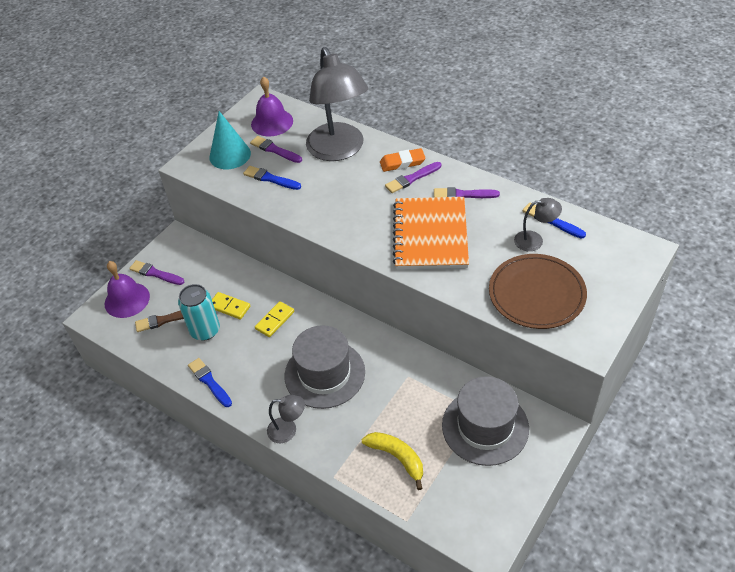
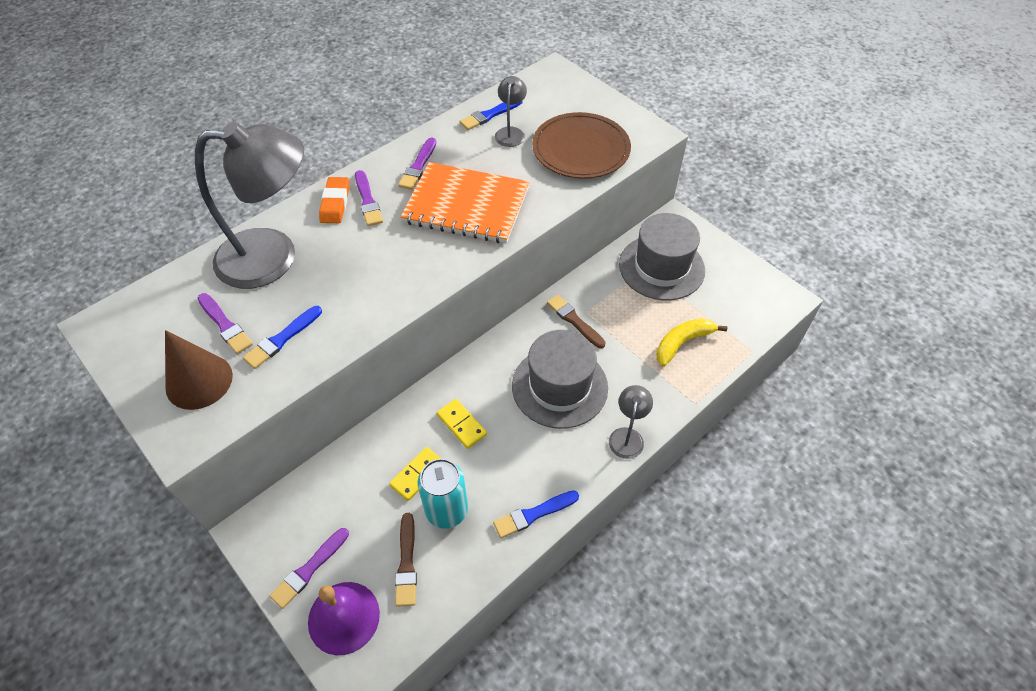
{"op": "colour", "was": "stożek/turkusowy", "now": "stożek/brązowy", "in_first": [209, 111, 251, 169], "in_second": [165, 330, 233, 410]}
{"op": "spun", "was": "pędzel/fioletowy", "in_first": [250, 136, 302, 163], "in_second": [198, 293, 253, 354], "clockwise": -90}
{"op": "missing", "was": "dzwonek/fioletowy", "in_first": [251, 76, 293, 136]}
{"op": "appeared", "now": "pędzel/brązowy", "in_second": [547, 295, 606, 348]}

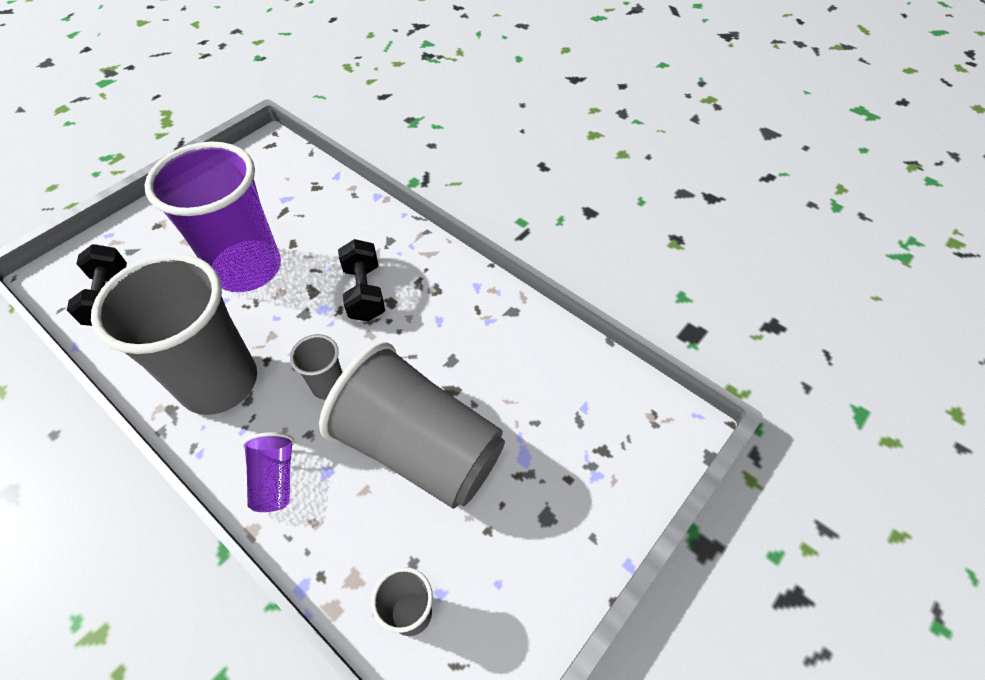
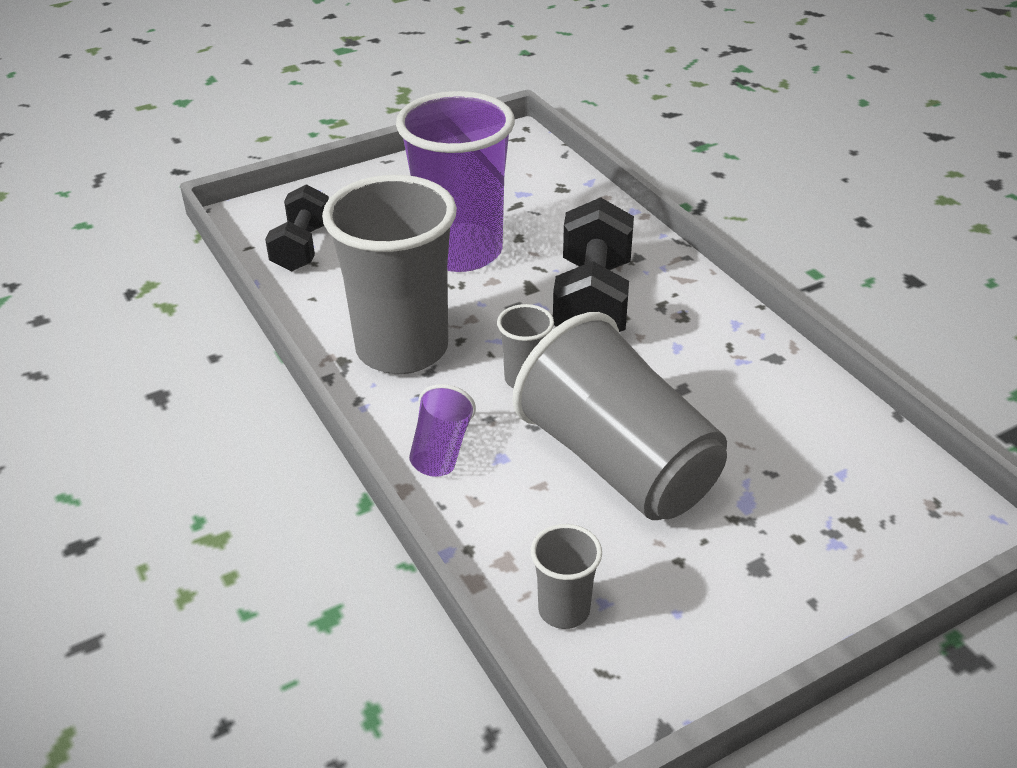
{"op": "size", "was": "hantel/czarny", "in_first": [338, 239, 385, 321], "in_second": [553, 197, 634, 332], "ratio": 1.54}

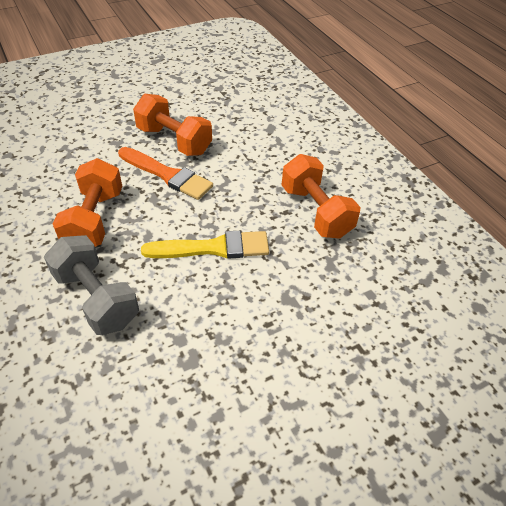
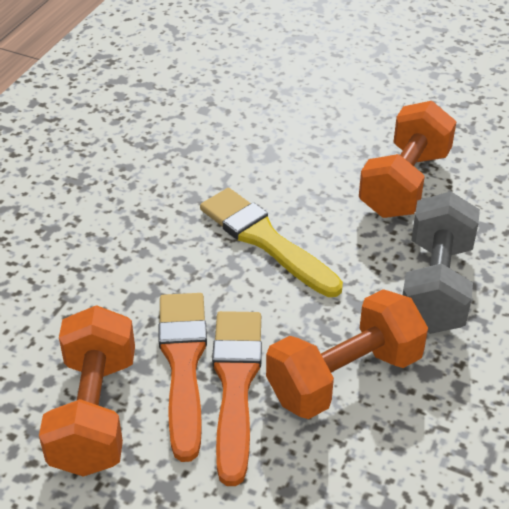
{"op": "relocated", "was": "hantel/pomarańczowy", "in_first": [282, 154, 361, 239], "in_second": [359, 101, 457, 218]}
{"op": "appeared", "now": "pędzel/pomarańczowy", "in_second": [212, 311, 262, 486]}

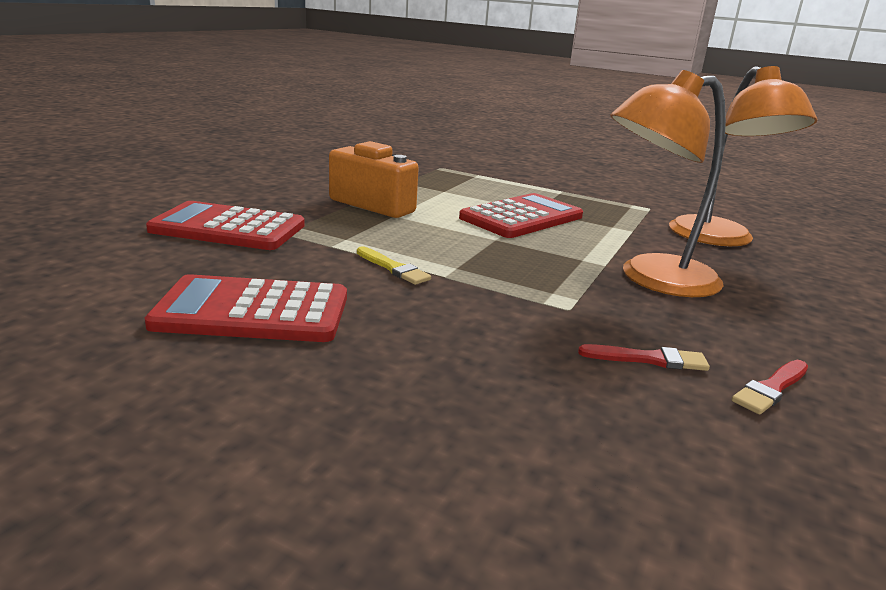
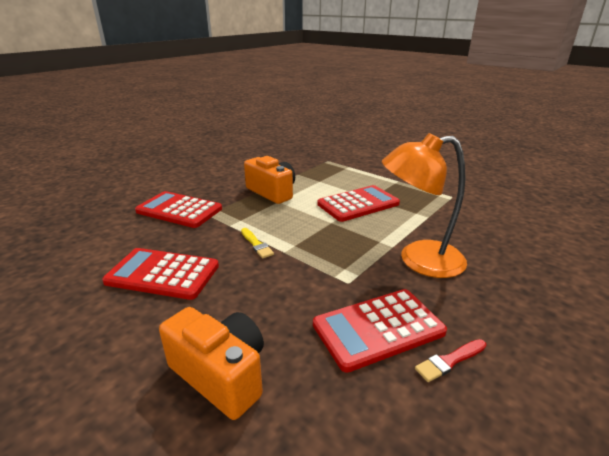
{"op": "exchanged", "was": "pędzel/czerwony", "now": "kalkulator/czerwony", "in_first": [578, 344, 710, 371], "in_second": [313, 289, 447, 373]}
{"op": "missing", "was": "lampka/pomarańczowy", "in_first": [669, 66, 817, 246]}
{"op": "appeared", "now": "aparat fotograficzny/pomarańczowy", "in_second": [159, 307, 264, 420]}

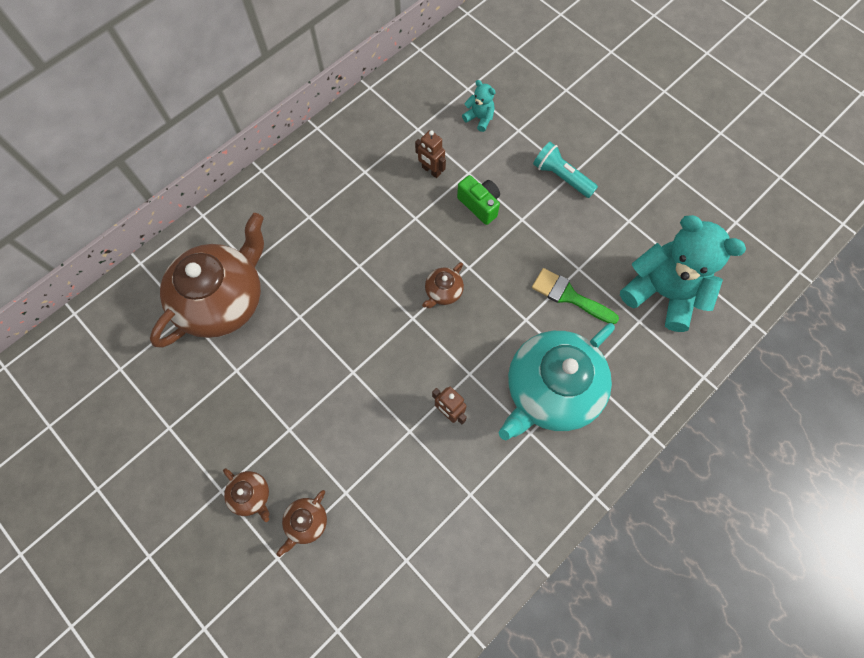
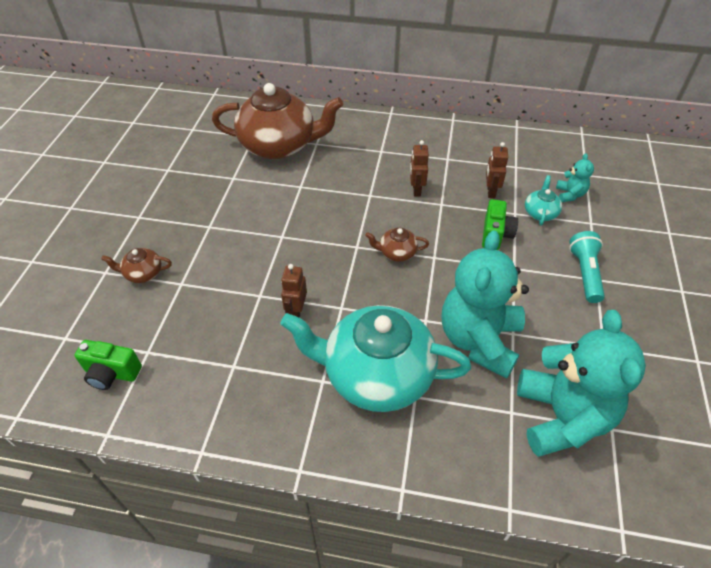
{"op": "missing", "was": "imbryk/brązowy", "in_first": [223, 468, 270, 522]}
{"op": "exchanged", "was": "pędzel/zielony", "now": "miś/turkusowy", "in_first": [532, 268, 619, 324], "in_second": [442, 230, 529, 378]}
{"op": "appeared", "now": "aparat fotograficzny/zielony", "in_second": [75, 340, 142, 390]}
{"op": "appeared", "now": "robot/brązowy", "in_second": [410, 140, 429, 196]}
{"op": "appeared", "now": "imbryk/turkusowy", "in_second": [525, 175, 562, 226]}

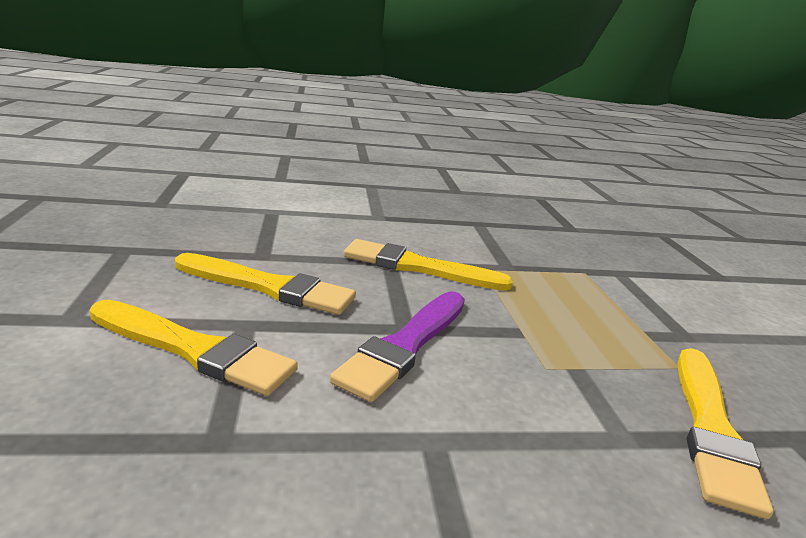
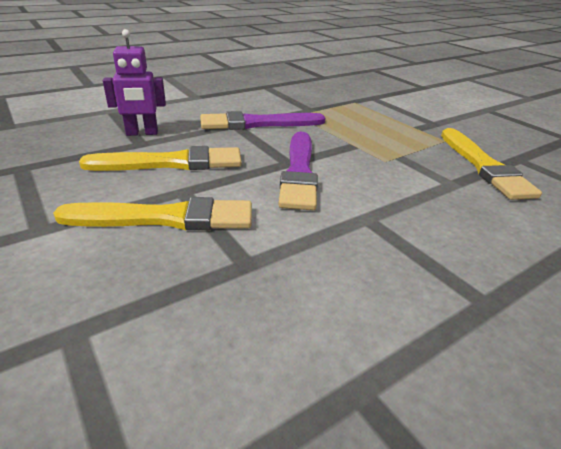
{"op": "colour", "was": "pędzel/żółty", "now": "pędzel/fioletowy", "in_first": [344, 239, 513, 291], "in_second": [200, 111, 326, 130]}
{"op": "appeared", "now": "robot/fioletowy", "in_second": [103, 29, 166, 136]}

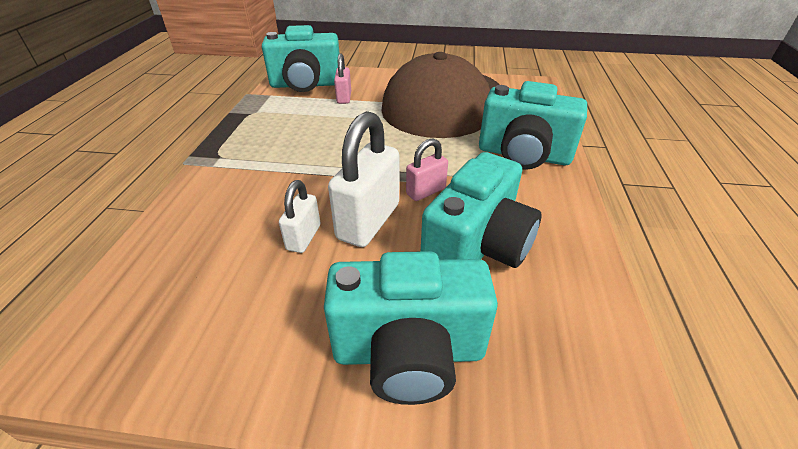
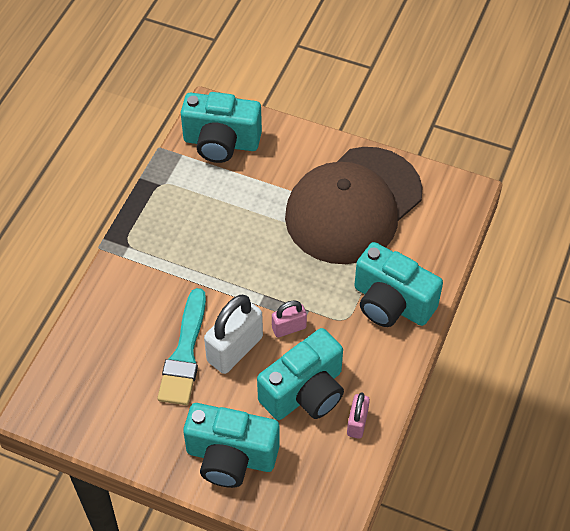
{"op": "exchanged", "was": "kłódka/biały", "now": "pędzel/turkusowy", "in_first": [279, 180, 320, 253], "in_second": [157, 288, 206, 405]}
{"op": "relocated", "was": "kłódka/różowy", "in_first": [334, 54, 351, 104], "in_second": [347, 392, 370, 439]}

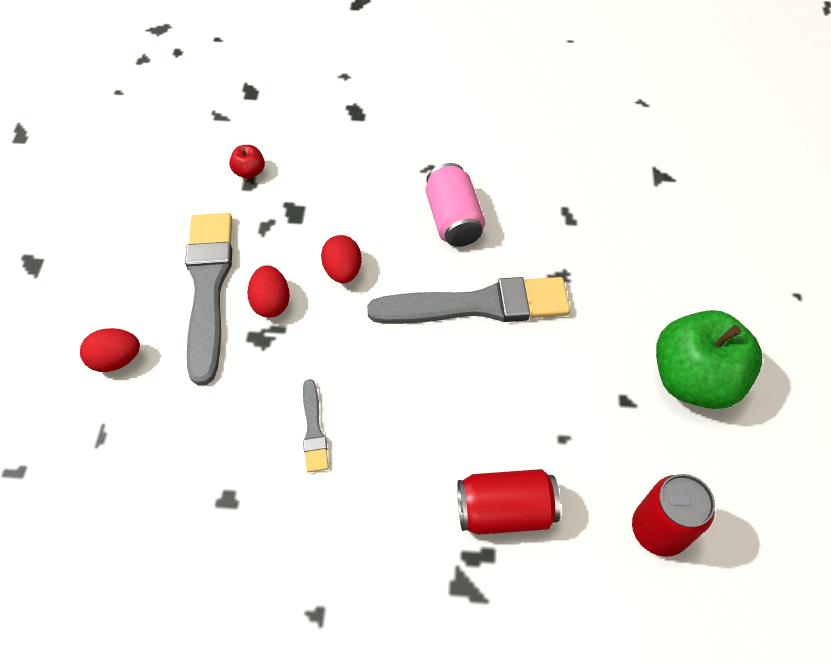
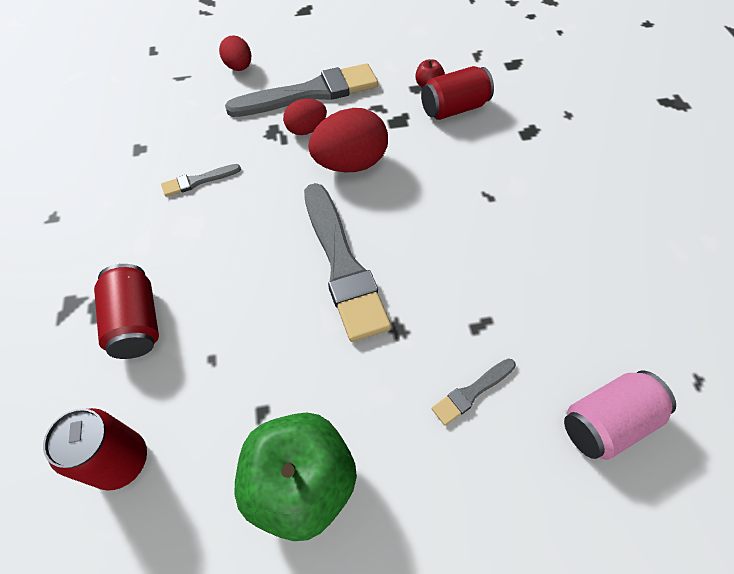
{"op": "size", "was": "jajko/czerwony", "in_first": [321, 235, 362, 283], "in_second": [308, 108, 388, 172], "ratio": 1.71}
{"op": "relocated", "was": "puszka/różowy", "in_first": [426, 163, 485, 247], "in_second": [564, 371, 676, 460]}
{"op": "appeared", "now": "puszka/czerwony", "in_second": [421, 66, 494, 120]}
{"op": "appeared", "now": "pędzel/szary", "in_second": [432, 358, 516, 426]}

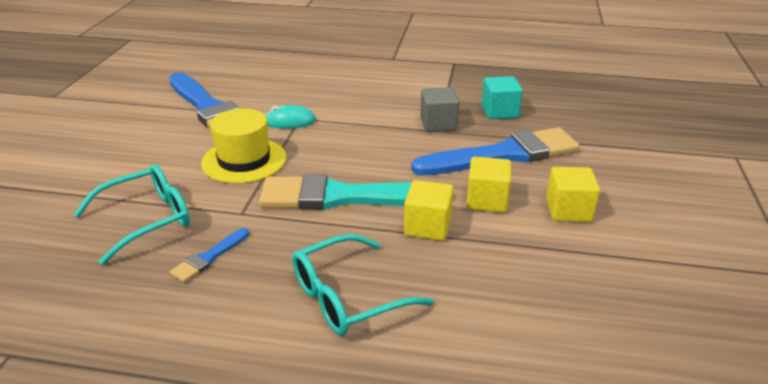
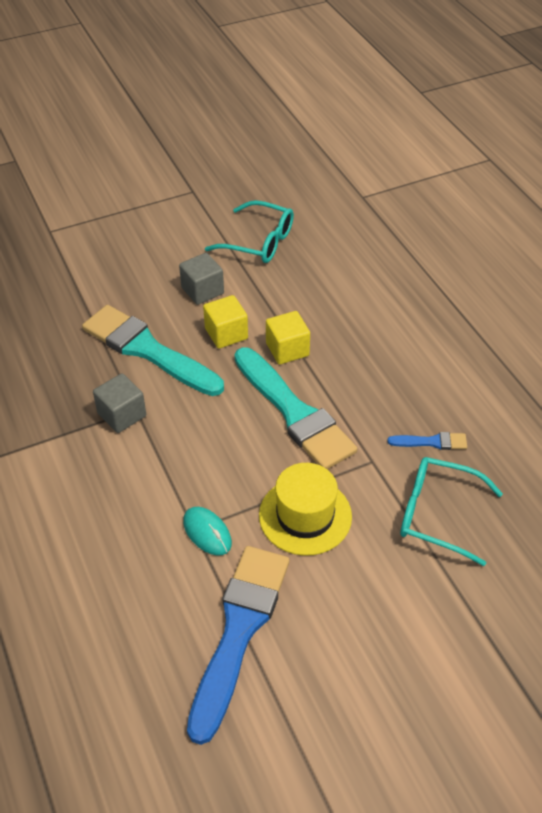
{"op": "relocated", "was": "okulary/turkusowy", "in_first": [292, 234, 434, 336], "in_second": [205, 200, 294, 263]}
{"op": "colour", "was": "pędzel/niebieski", "now": "pędzel/turkusowy", "in_first": [411, 127, 580, 176], "in_second": [82, 305, 224, 396]}
{"op": "missing", "was": "sześcian/turkusowy", "in_first": [481, 76, 523, 119]}
{"op": "colour", "was": "sześcian/żółty", "now": "sześcian/szary", "in_first": [546, 167, 600, 222], "in_second": [179, 253, 224, 305]}

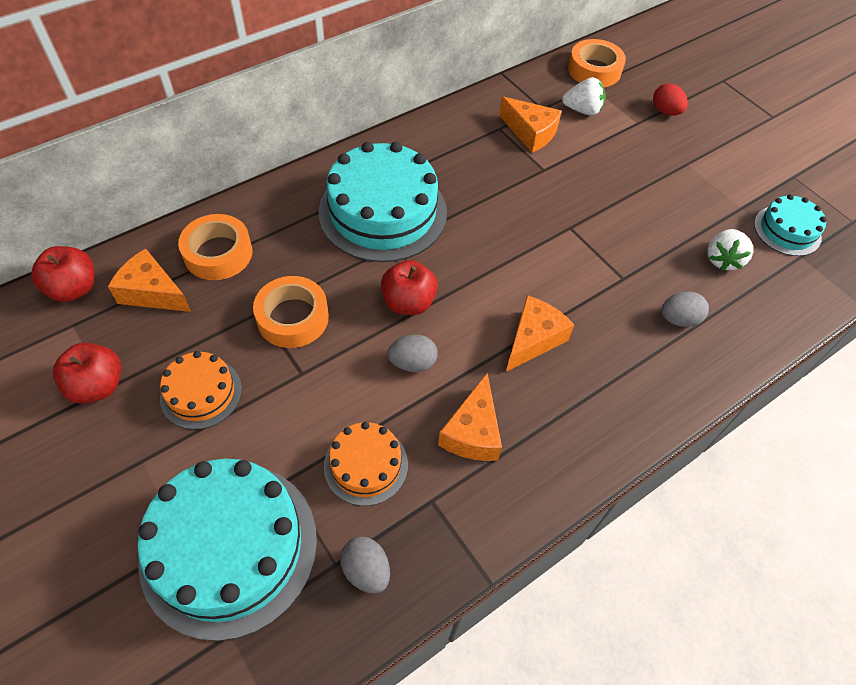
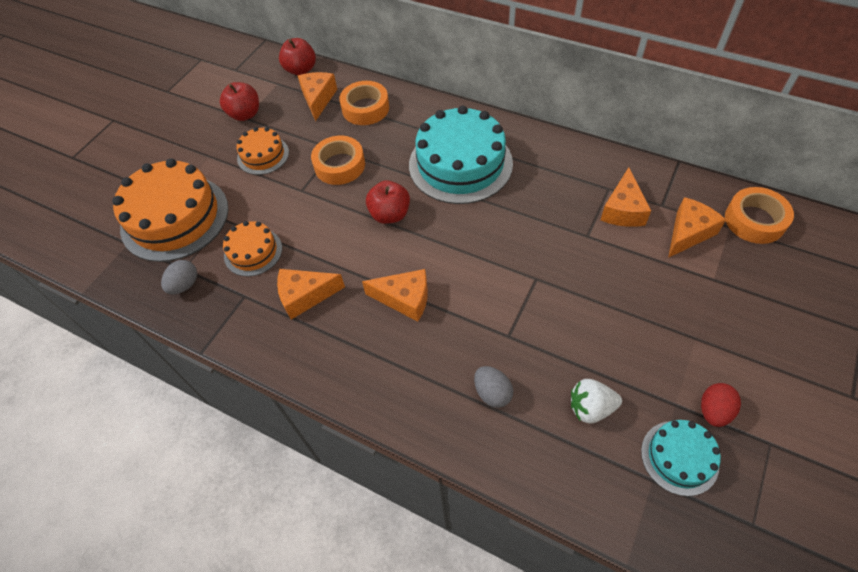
{"op": "colour", "was": "tort/turkusowy", "now": "tort/pomarańczowy", "in_first": [137, 459, 317, 641], "in_second": [112, 159, 228, 262]}
{"op": "missing", "was": "jajko/szary", "in_first": [387, 335, 438, 372]}
{"op": "exchanged", "was": "truskawka/biały", "now": "ser/pomarańczowy", "in_first": [562, 77, 606, 116], "in_second": [668, 197, 726, 258]}
{"op": "relocated", "was": "jajko/czerwony", "in_first": [653, 83, 688, 116], "in_second": [701, 383, 741, 427]}

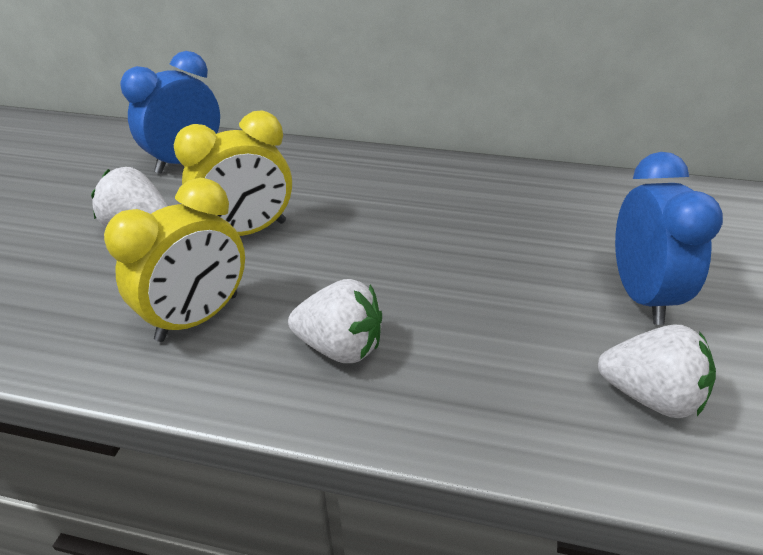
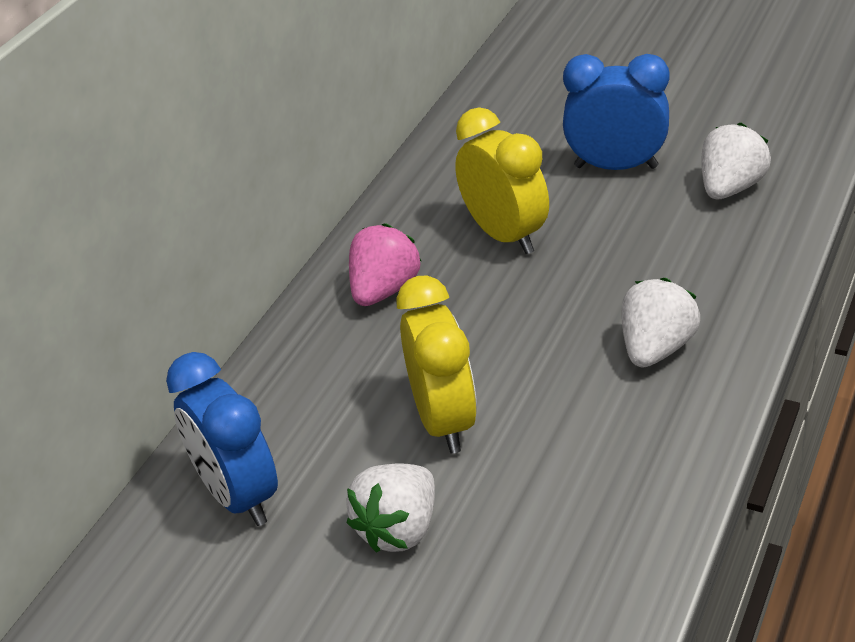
{"op": "relocated", "was": "budzik/żółty", "in_first": [104, 178, 245, 342], "in_second": [455, 107, 549, 254]}
{"op": "appeared", "now": "truskawka/różowy", "in_second": [349, 223, 422, 306]}

